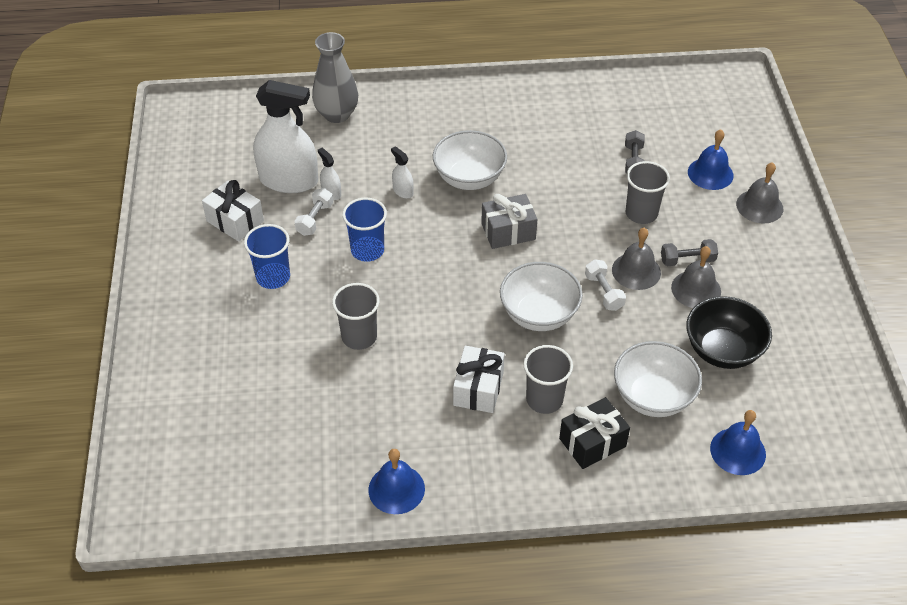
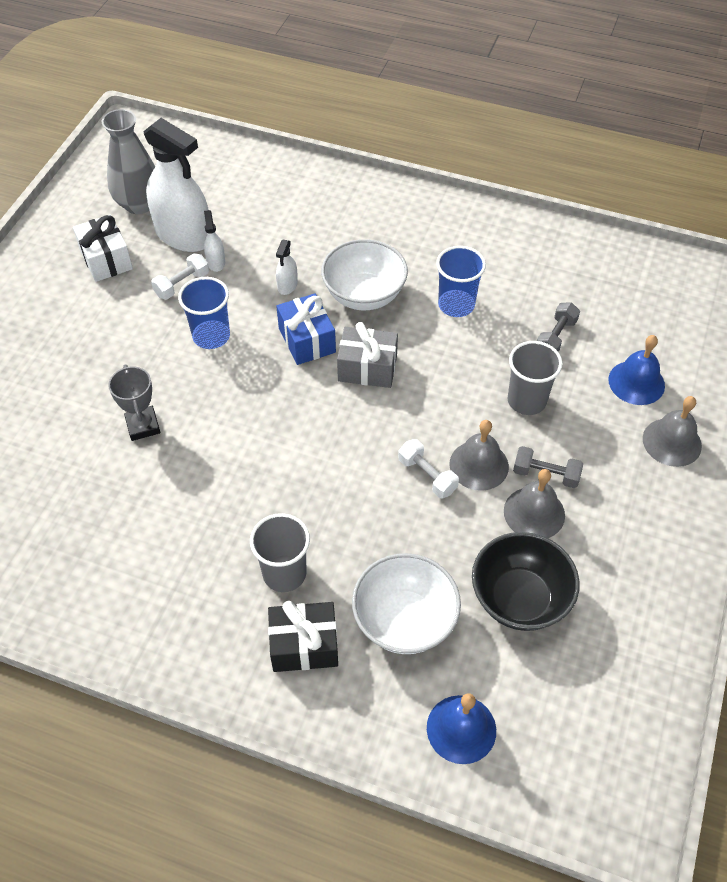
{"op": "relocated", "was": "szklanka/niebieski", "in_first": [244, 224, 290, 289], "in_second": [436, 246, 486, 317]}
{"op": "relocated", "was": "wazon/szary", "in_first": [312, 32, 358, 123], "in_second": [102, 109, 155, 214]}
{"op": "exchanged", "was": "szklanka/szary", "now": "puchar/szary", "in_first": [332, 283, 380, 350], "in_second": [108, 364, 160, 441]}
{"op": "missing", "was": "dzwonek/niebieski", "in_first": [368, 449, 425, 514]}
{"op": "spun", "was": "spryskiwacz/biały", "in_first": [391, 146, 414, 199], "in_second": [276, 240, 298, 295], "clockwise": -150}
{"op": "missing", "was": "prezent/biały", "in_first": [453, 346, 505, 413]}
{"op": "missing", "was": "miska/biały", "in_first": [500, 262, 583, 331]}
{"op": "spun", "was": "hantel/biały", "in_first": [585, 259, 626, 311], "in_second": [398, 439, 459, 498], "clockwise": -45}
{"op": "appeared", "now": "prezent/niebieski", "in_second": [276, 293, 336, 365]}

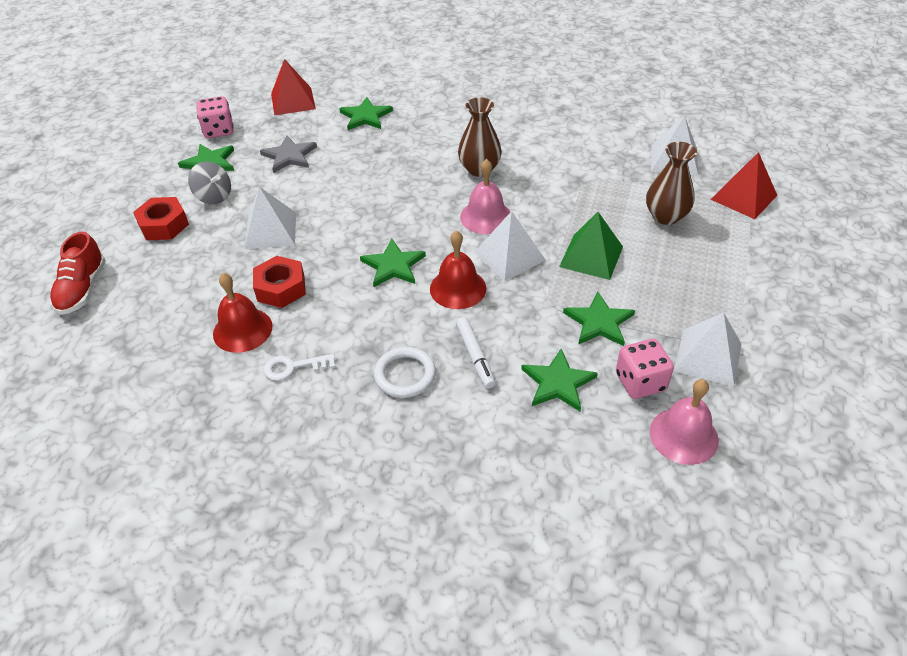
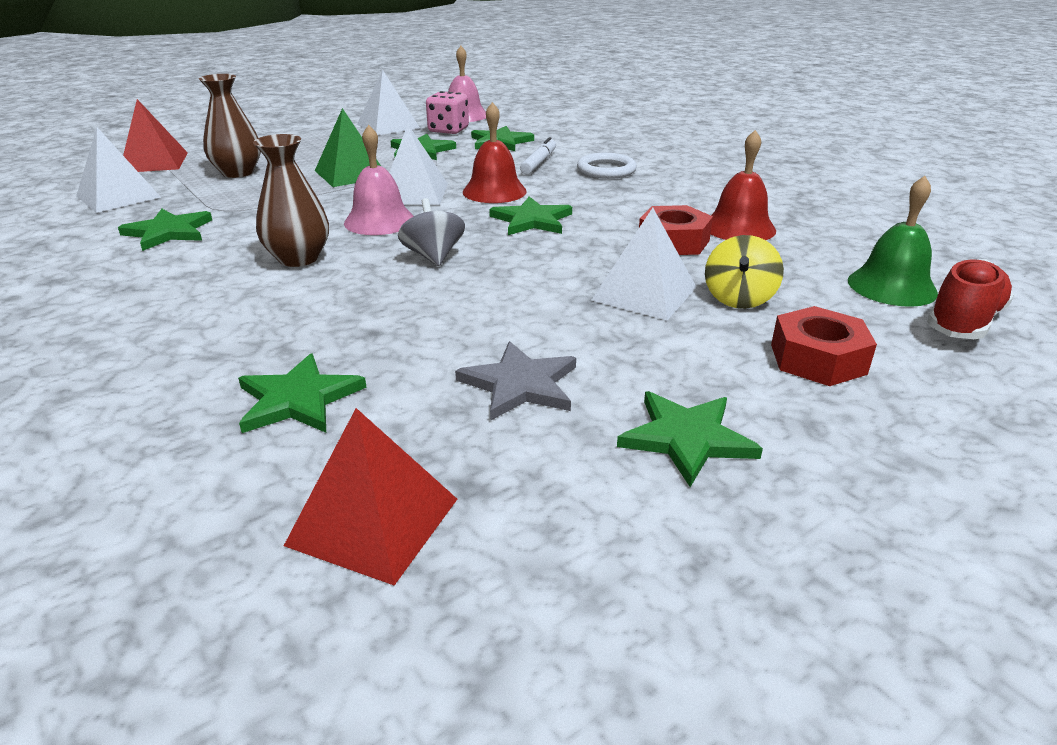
{"op": "relocated", "was": "bączek/szary", "in_first": [188, 162, 231, 204], "in_second": [398, 198, 465, 266]}
{"op": "missing", "was": "kostka do gry/różowy", "in_first": [197, 96, 234, 138]}
{"op": "missing", "was": "klucz/biały", "in_first": [264, 354, 335, 381]}
{"op": "appeared", "now": "gwiazda/zielony", "in_second": [118, 209, 212, 251]}
{"op": "appeared", "now": "bączek/żółty", "in_second": [705, 235, 784, 309]}
{"op": "appeared", "now": "dzwonek/zielony", "in_second": [848, 176, 938, 307]}

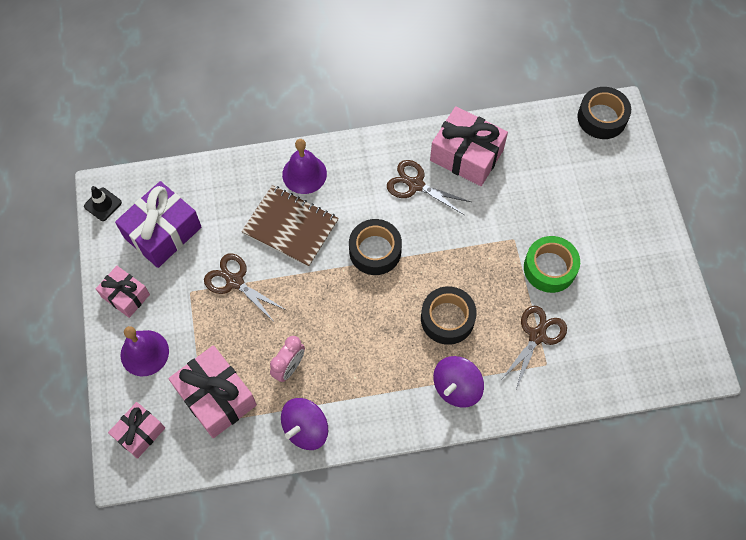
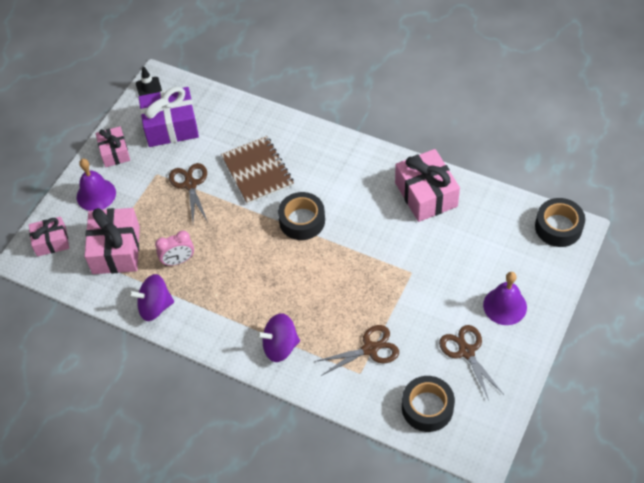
{"op": "relocated", "was": "dzwonek/fioletowy", "in_first": [282, 139, 327, 194], "in_second": [483, 272, 527, 325]}
{"op": "relocated", "was": "nożyczki/brązowy", "in_first": [387, 160, 471, 215], "in_second": [439, 325, 504, 400]}
{"op": "relocated", "was": "taśma klejąca/czarny", "in_first": [421, 286, 477, 345], "in_second": [402, 376, 455, 432]}
{"op": "missing", "was": "taśma klejąca/zielony", "in_first": [524, 236, 580, 293]}

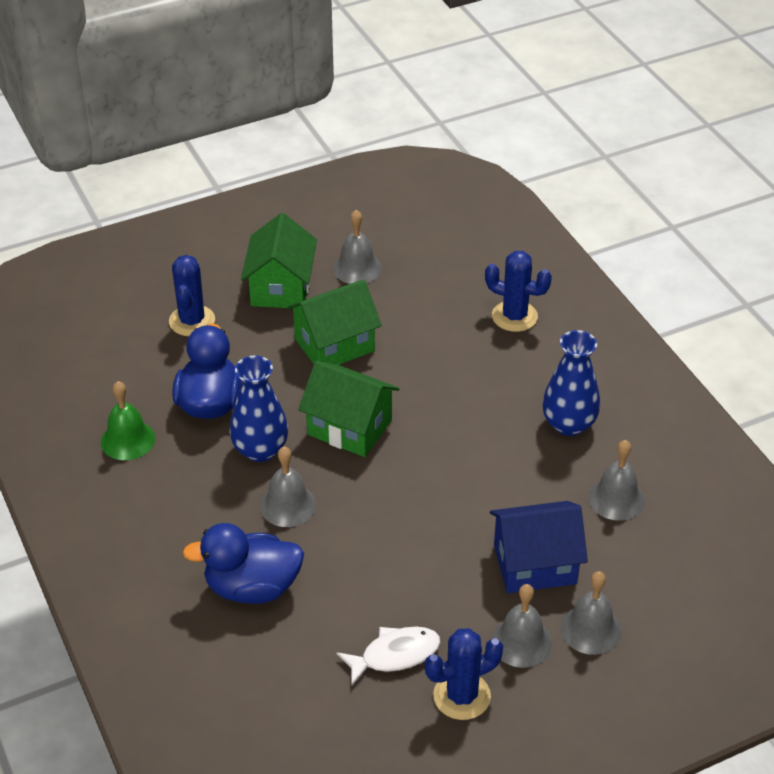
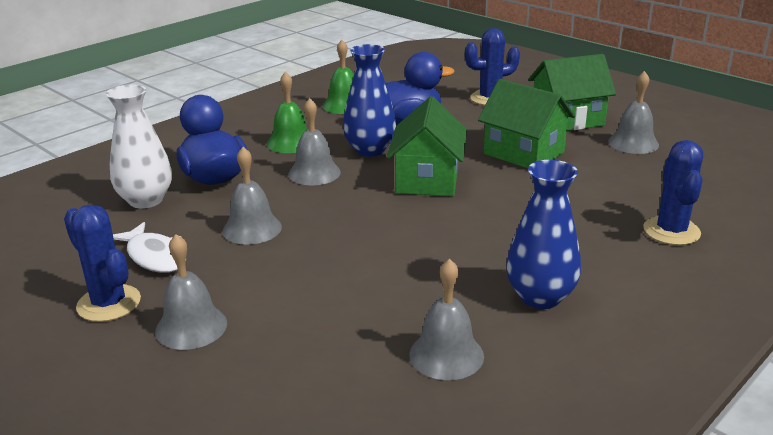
{"op": "missing", "was": "domek/niebieski", "in_first": [490, 501, 588, 593]}
{"op": "relocated", "was": "dzwonek/szary", "in_first": [561, 571, 621, 655], "in_second": [222, 147, 282, 245]}
{"op": "appeared", "now": "wazon/biały", "in_second": [106, 84, 172, 209]}
{"op": "appeared", "now": "dzwonek/zielony", "in_second": [267, 72, 307, 153]}

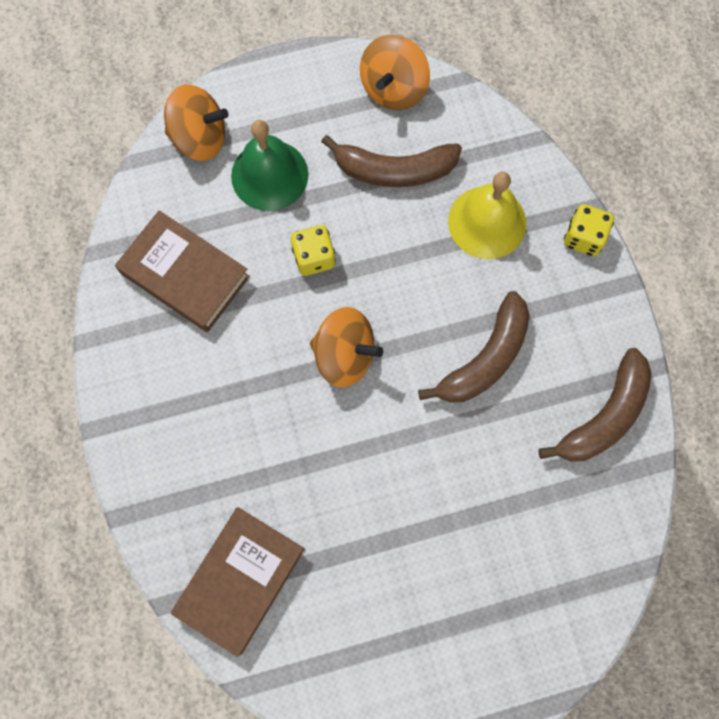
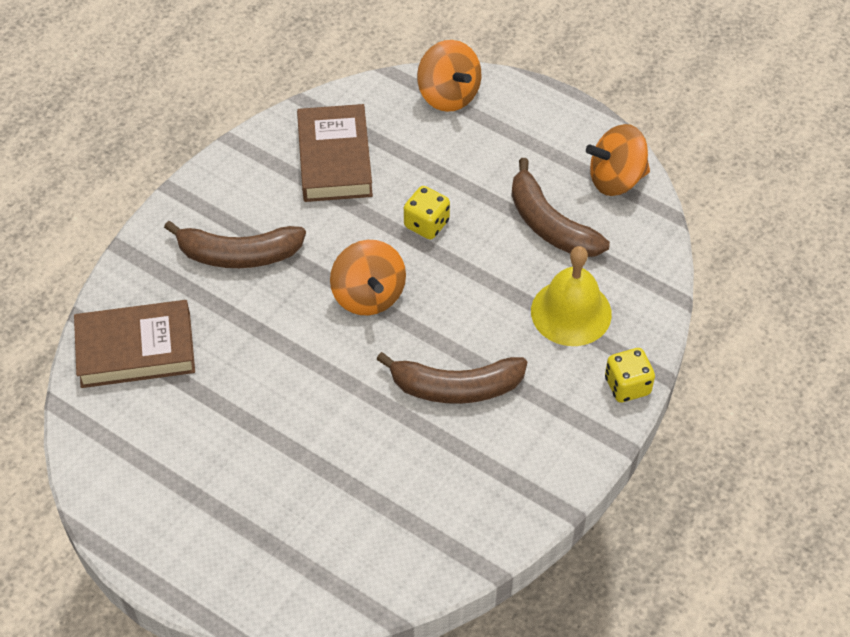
{"op": "missing", "was": "dzwonek/zielony", "in_first": [231, 120, 308, 211]}
{"op": "relocated", "was": "banan/brązowy", "in_first": [538, 348, 652, 462], "in_second": [164, 221, 306, 268]}

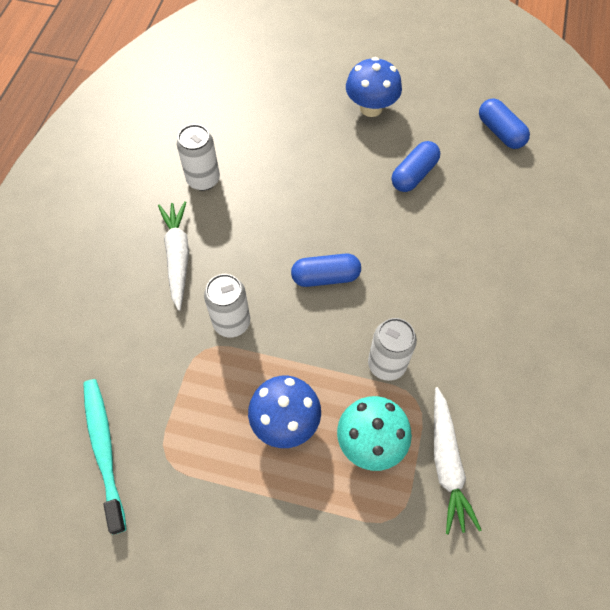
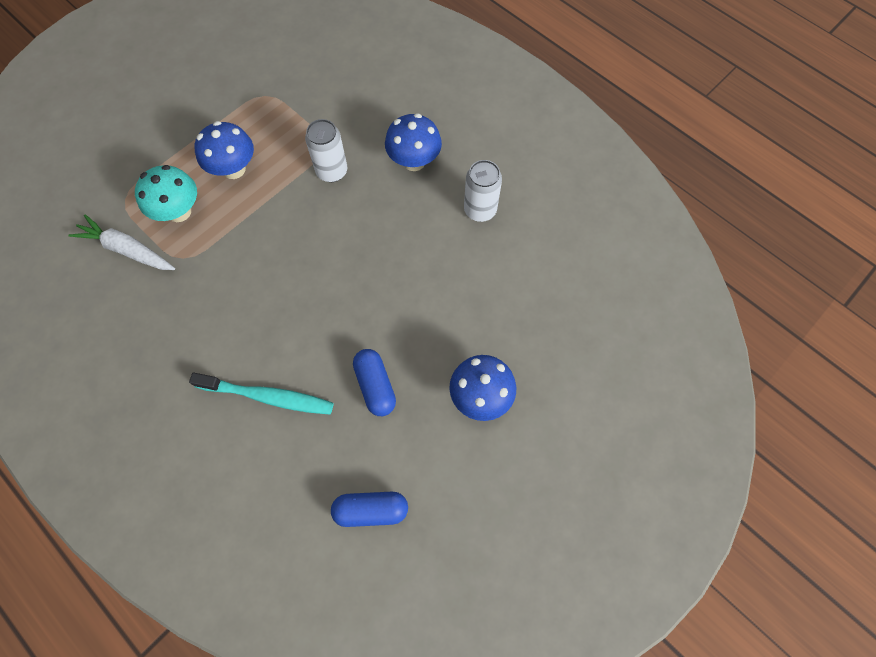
{"op": "relocated", "was": "szczoteczka do zębów/turkusowy", "in_first": [83, 379, 127, 535], "in_second": [189, 373, 334, 415]}
{"op": "exchanged", "was": "marchewka/biały", "now": "grzyb/niebieski", "in_first": [158, 201, 189, 311], "in_second": [385, 113, 442, 171]}
{"op": "missing", "was": "kapsułka/niebieski", "in_first": [291, 253, 361, 287]}
{"op": "missing", "was": "puszka/biały", "in_first": [368, 318, 417, 381]}

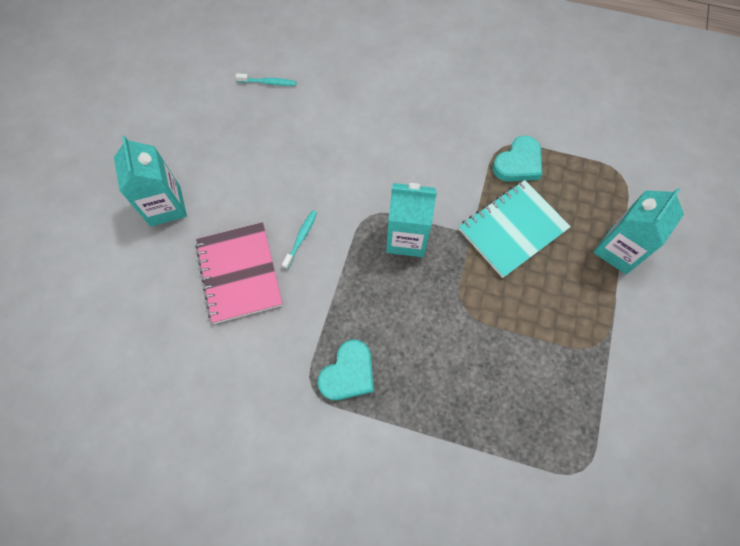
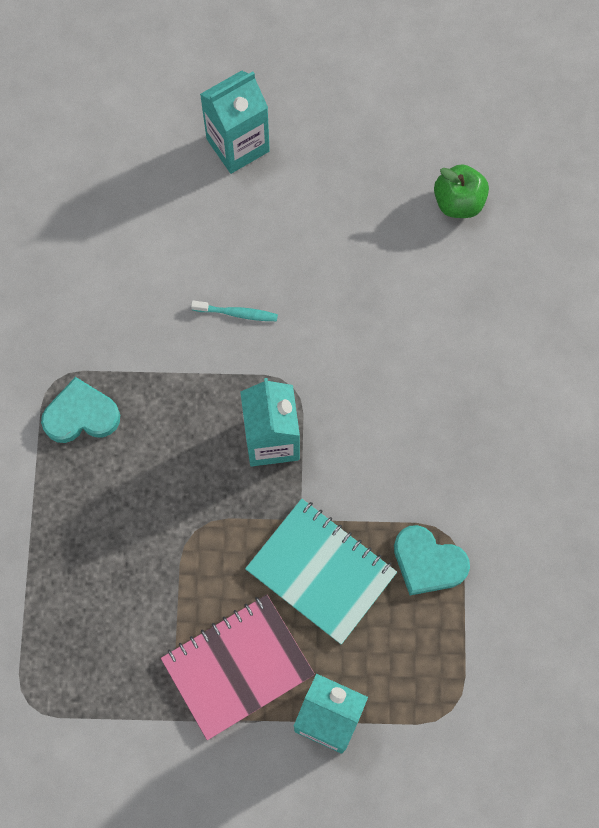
{"op": "relocated", "was": "zeszyt/różowy", "in_first": [195, 222, 283, 324], "in_second": [161, 595, 315, 740]}
{"op": "exchanged", "was": "szczoteczka do zębów/turkusowy", "now": "jabłko/zielony", "in_first": [236, 73, 296, 86], "in_second": [434, 164, 489, 218]}
{"op": "spun", "was": "serce/turkusowy", "in_first": [318, 340, 374, 400], "in_second": [41, 377, 120, 443], "clockwise": 150}

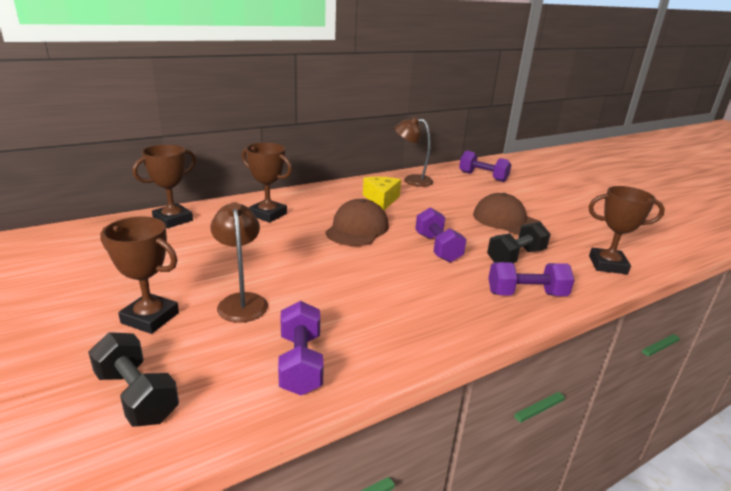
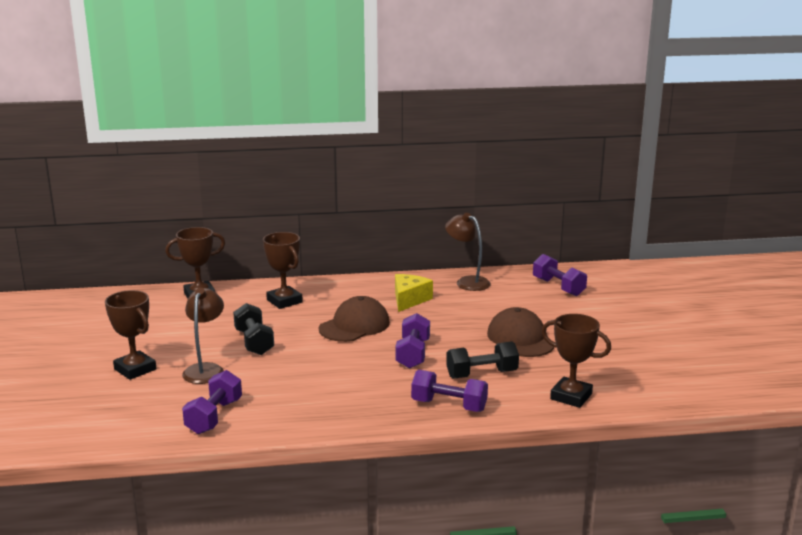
{"op": "relocated", "was": "hantel/czarny", "in_first": [88, 332, 179, 427], "in_second": [233, 303, 274, 355]}

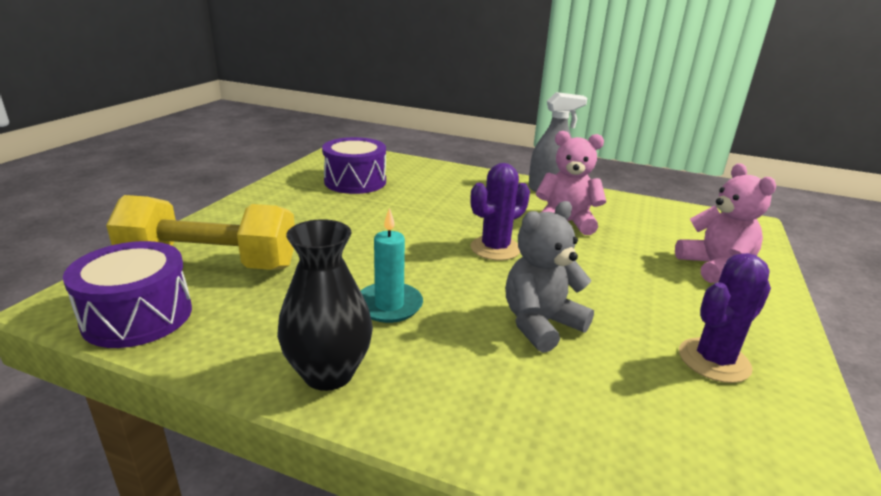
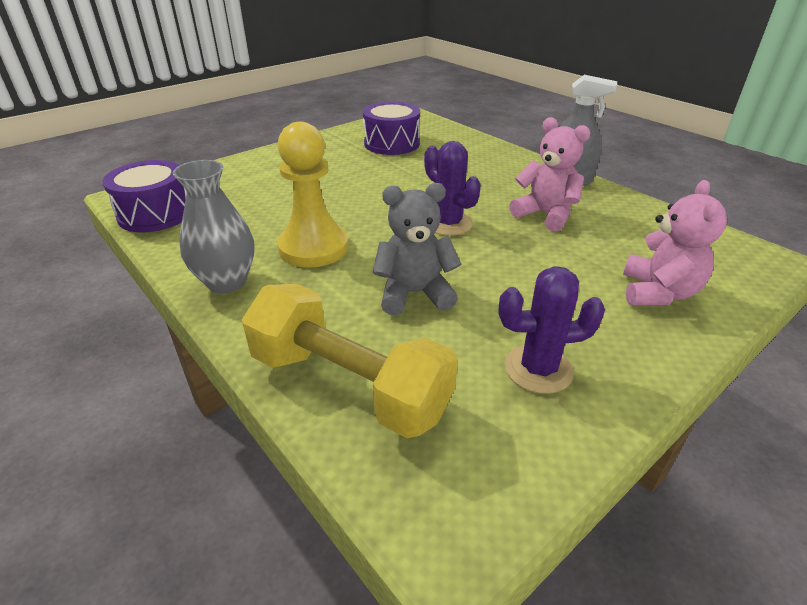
{"op": "relocated", "was": "hantel/żółty", "in_first": [106, 195, 295, 270], "in_second": [242, 284, 458, 438]}
{"op": "colour", "was": "wazon/czarny", "now": "wazon/szary", "in_first": [277, 219, 373, 391], "in_second": [173, 160, 255, 293]}
{"op": "exchanged", "was": "świeca/turkusowy", "now": "pionek/żółty", "in_first": [361, 208, 423, 323], "in_second": [277, 122, 349, 267]}
{"op": "spun", "was": "kaktus/fioletowy", "in_first": [471, 163, 530, 261], "in_second": [424, 141, 481, 236], "clockwise": 60}

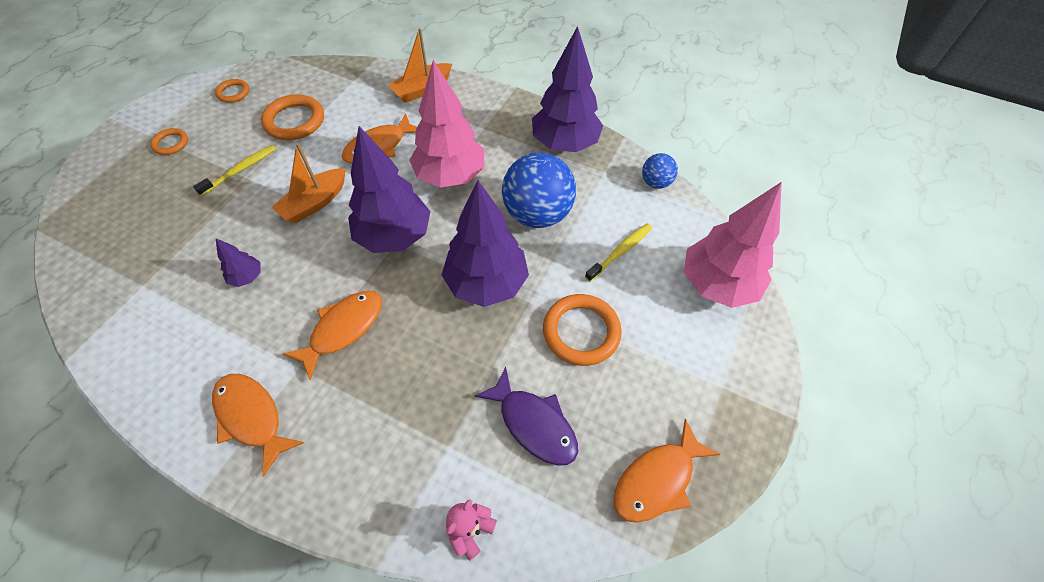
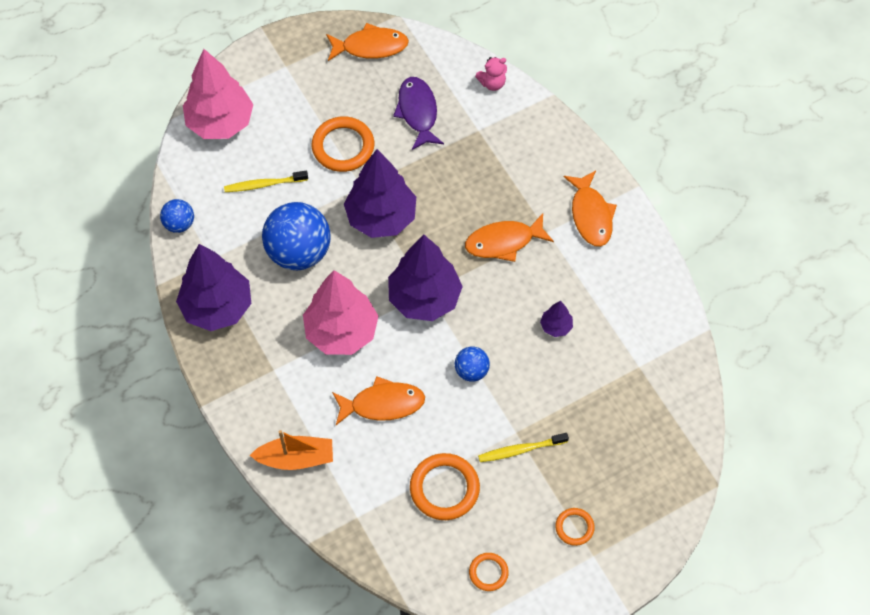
{"op": "exchanged", "was": "łódka/pomarańczowy", "now": "piłka/niebieski", "in_first": [272, 143, 346, 223], "in_second": [455, 347, 490, 382]}

